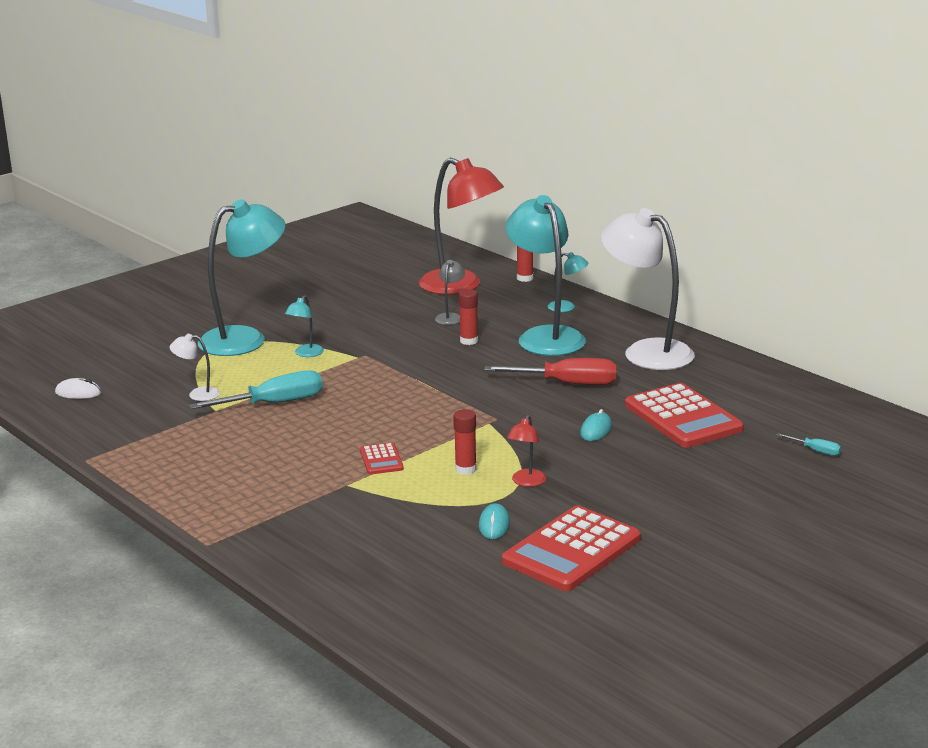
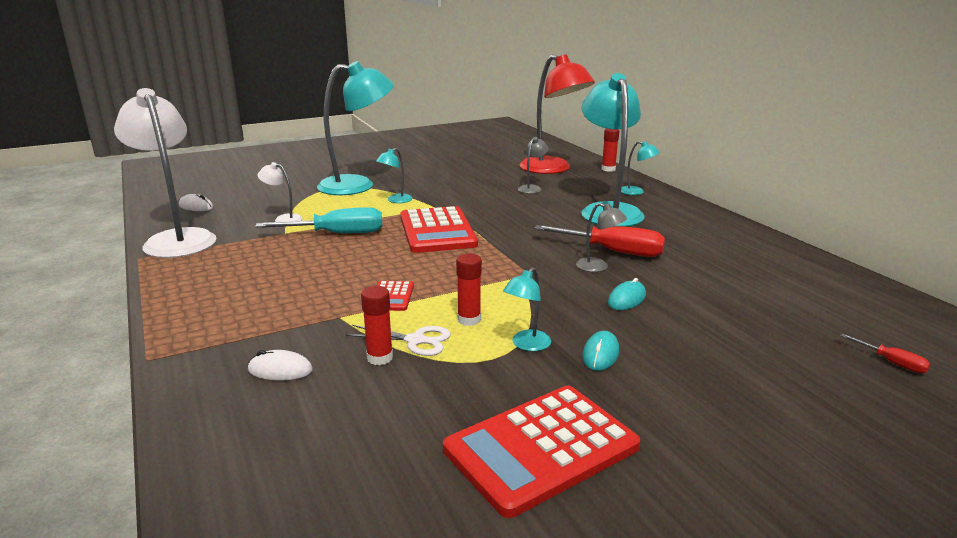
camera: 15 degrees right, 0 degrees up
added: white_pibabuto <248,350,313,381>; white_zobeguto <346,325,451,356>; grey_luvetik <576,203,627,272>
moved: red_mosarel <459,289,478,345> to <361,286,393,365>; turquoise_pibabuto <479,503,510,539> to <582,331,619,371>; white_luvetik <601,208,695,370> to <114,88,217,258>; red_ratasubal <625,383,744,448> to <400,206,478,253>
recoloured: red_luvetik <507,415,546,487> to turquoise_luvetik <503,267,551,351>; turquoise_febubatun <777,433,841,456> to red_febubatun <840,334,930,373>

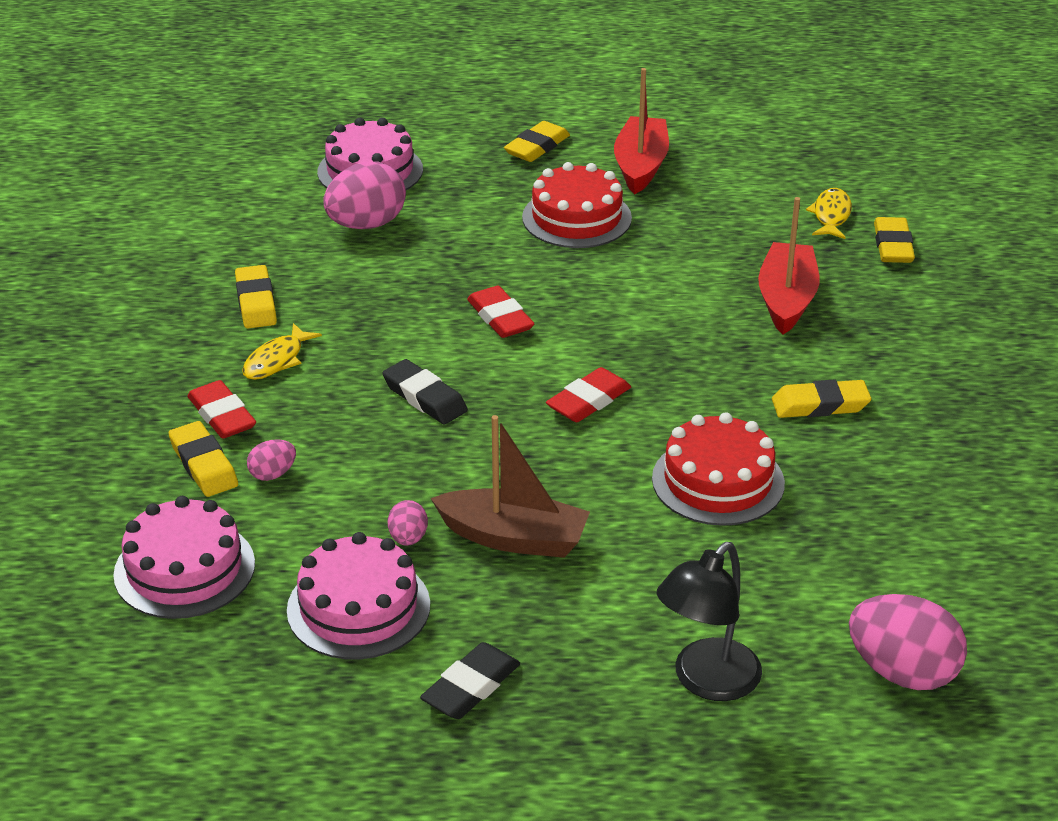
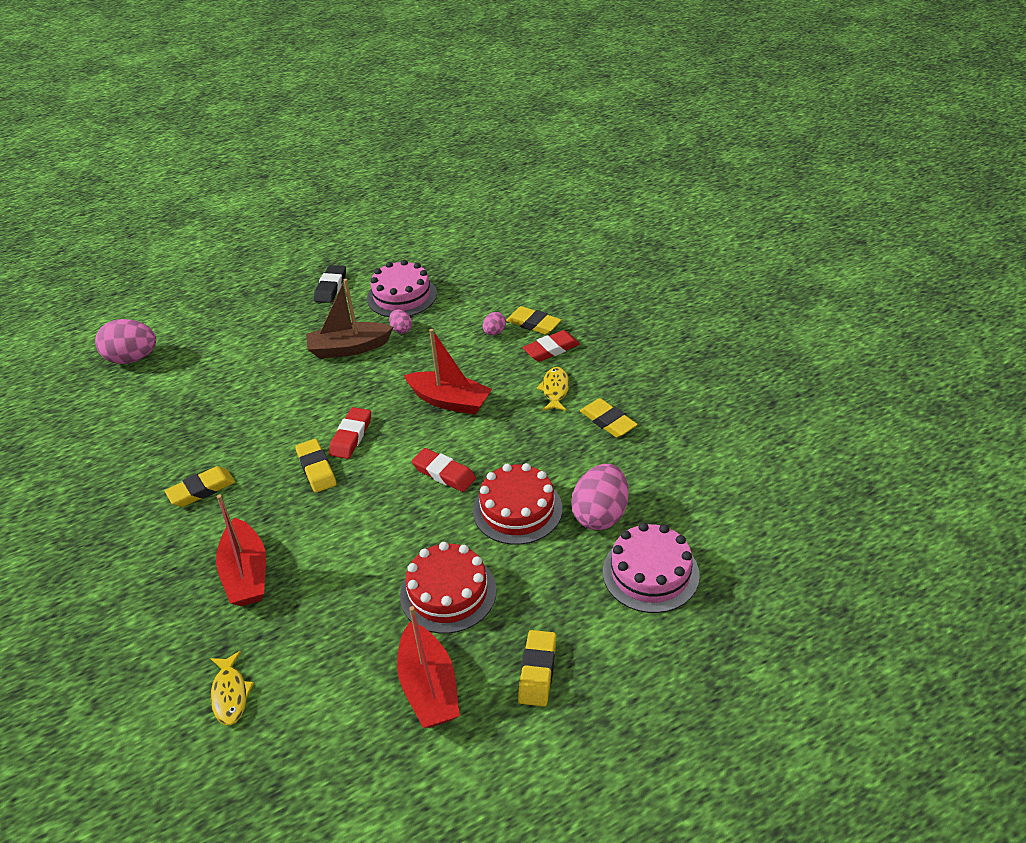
camera: 155 degrees right, 5 degrees up
removed: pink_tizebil <113,496,255,619>; black_luvetik <657,542,762,701>
moved: red_tizebil <652,412,785,526> to <473,463,562,545>; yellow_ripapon <874,217,915,263> to <295,439,336,493>
replaced: black_ripapon <382,359,468,424> to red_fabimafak <404,329,492,415>
turned: red_ripapon <187,380,256,439> = <523,330,580,362> 60 degrees counterclockwise

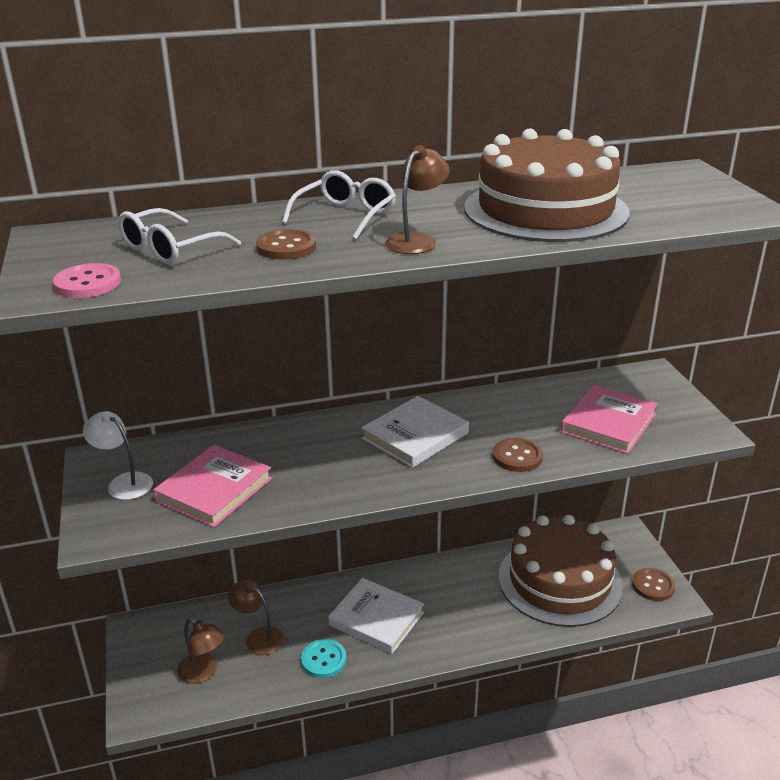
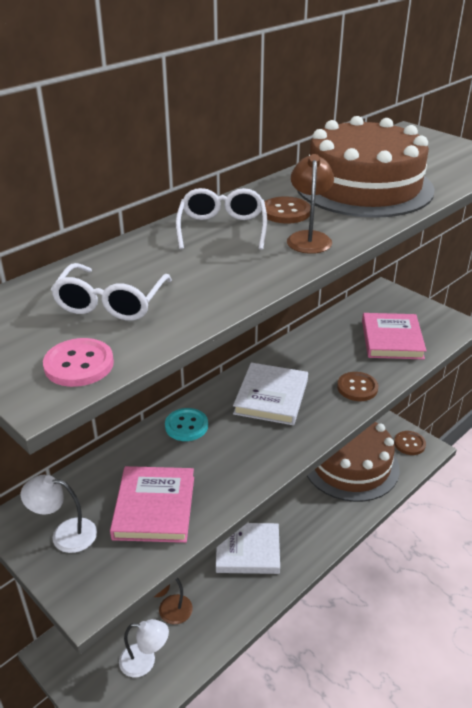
camera: 30 degrees left, 5 degrees up
moved: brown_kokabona <256,229,316,259> to <261,196,311,224>; turquoise_kokabona <301,639,346,678> to <165,408,208,441>
recoloured: brown_luvetik <177,618,225,683> to white_luvetik <119,619,169,677>

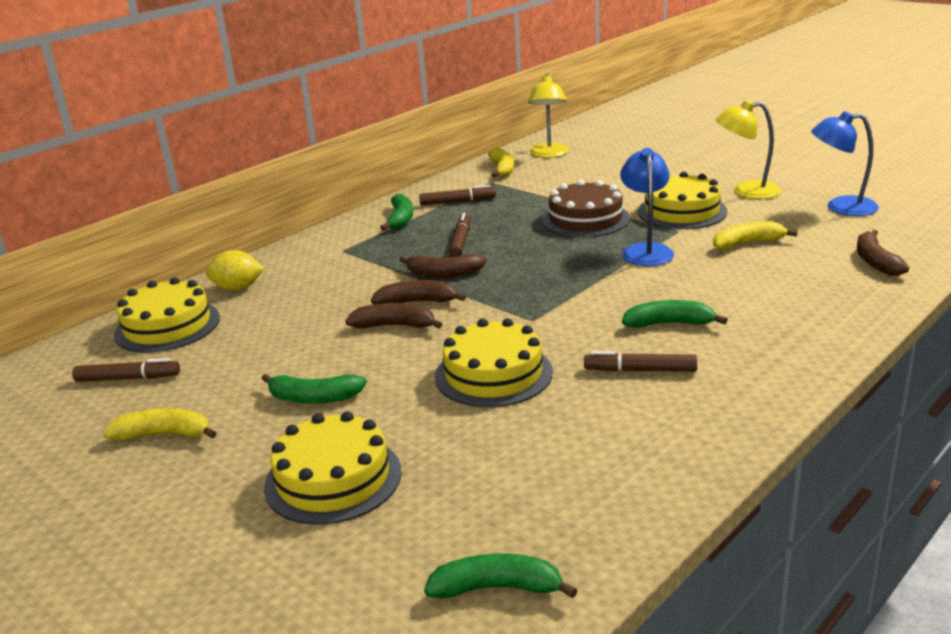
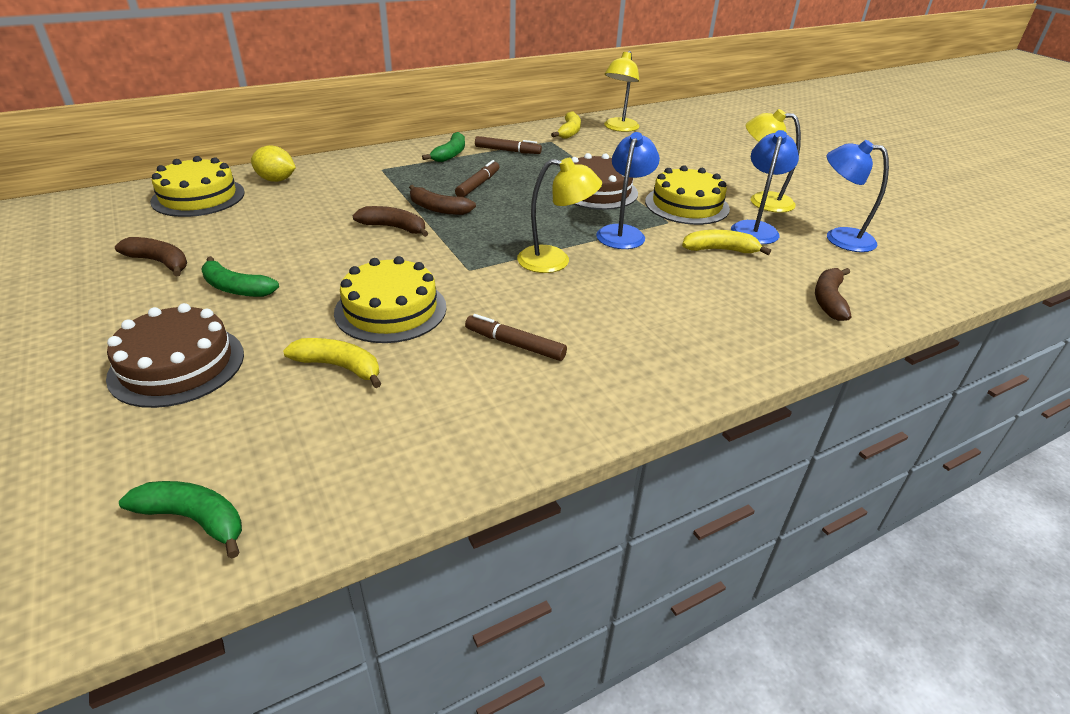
camera: 15 degrees right, 10 degrees up
removed: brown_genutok <72,358,180,382>; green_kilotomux <622,300,728,328>
added: yellow_luvetik <517,158,602,273>; blue_luvetik <731,130,799,244>
moved: yellow_kilotomux <103,408,217,441> to <283,338,381,388>; brown_kilotomux <345,303,442,329> to <115,237,187,277>
recoloured: yellow_tizebil <264,411,402,525> to brown_tizebil <106,303,244,408>

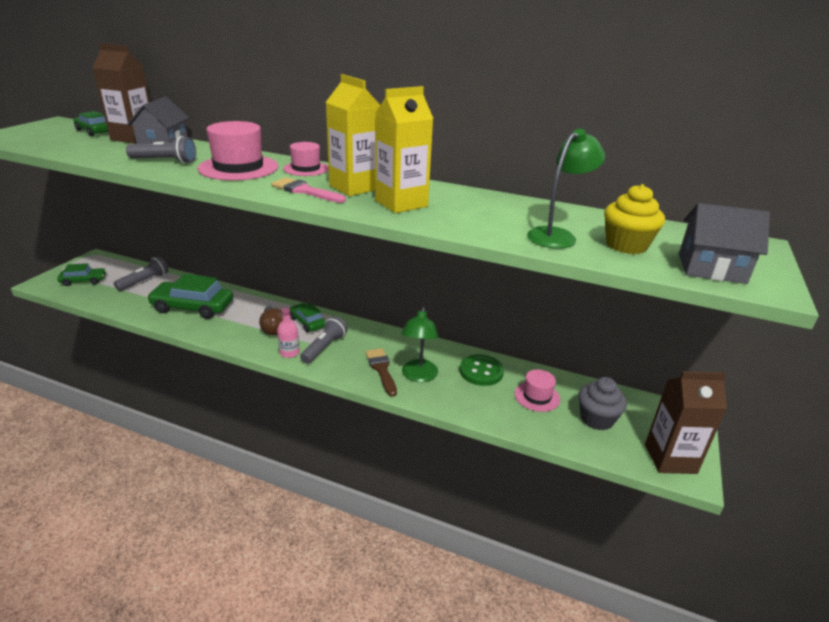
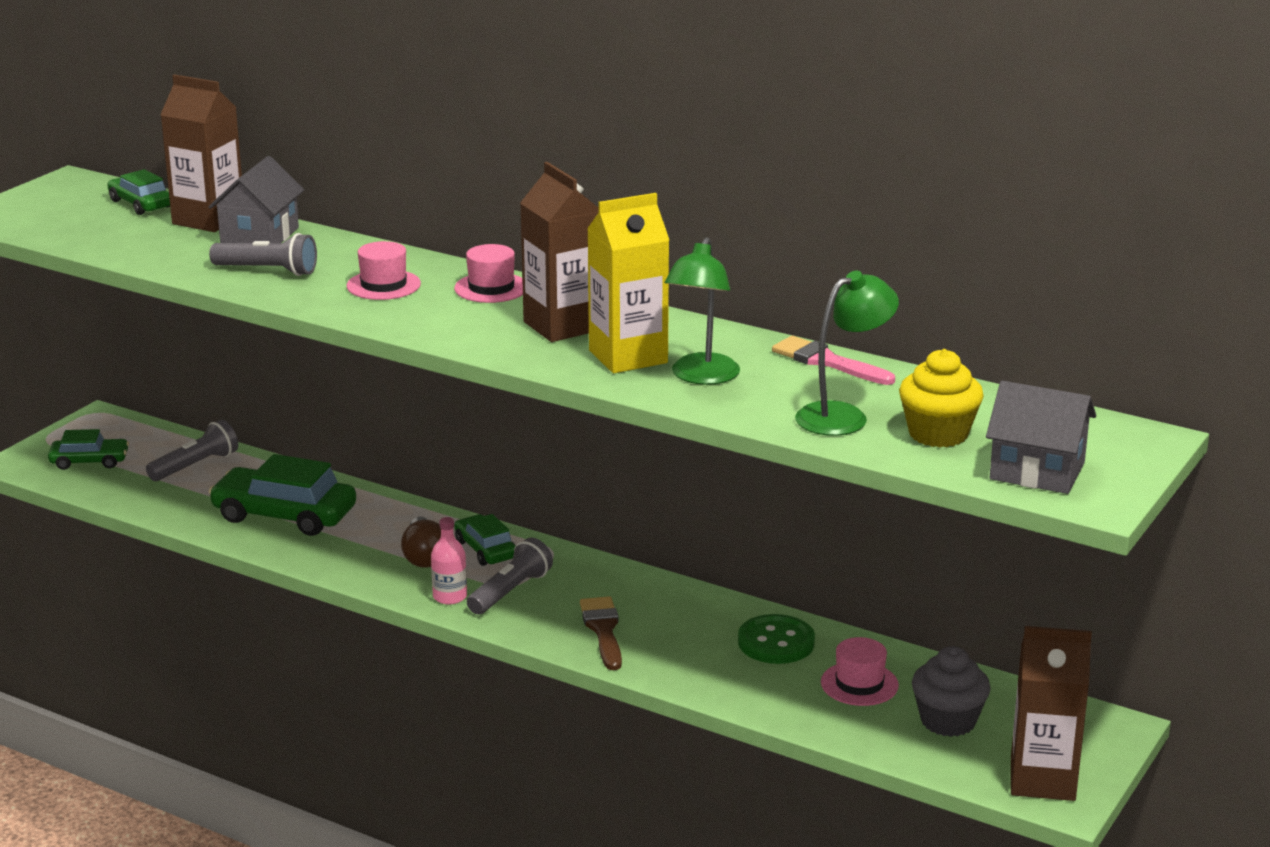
camera: 10 degrees right, 5 degrees down
moved: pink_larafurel <271,177,346,203> to <772,336,895,385>; green_luvetik <401,306,438,382> to <665,237,740,385>
recoloured: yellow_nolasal <326,74,380,196> to brown_nolasal <520,162,599,342>
resized: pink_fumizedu <198,121,278,181> = <347,241,421,300> x0.59

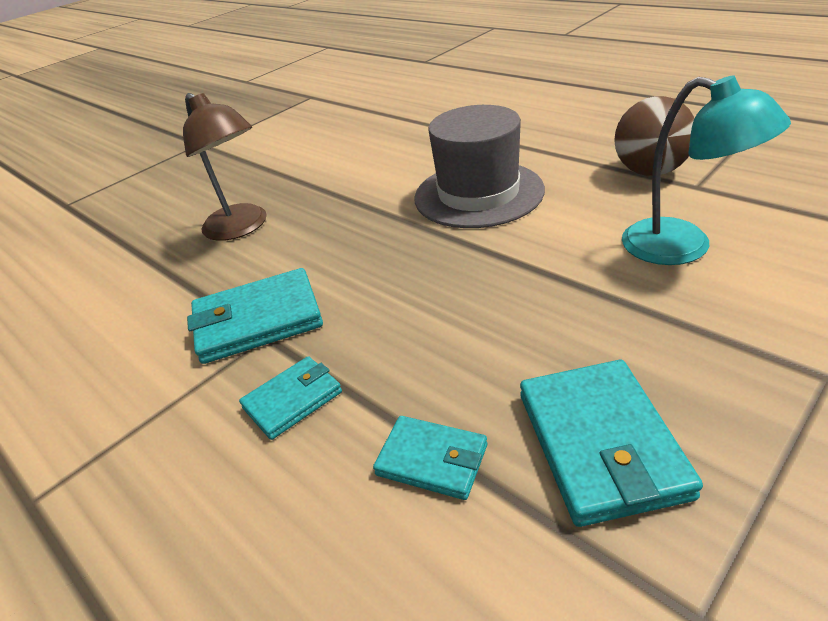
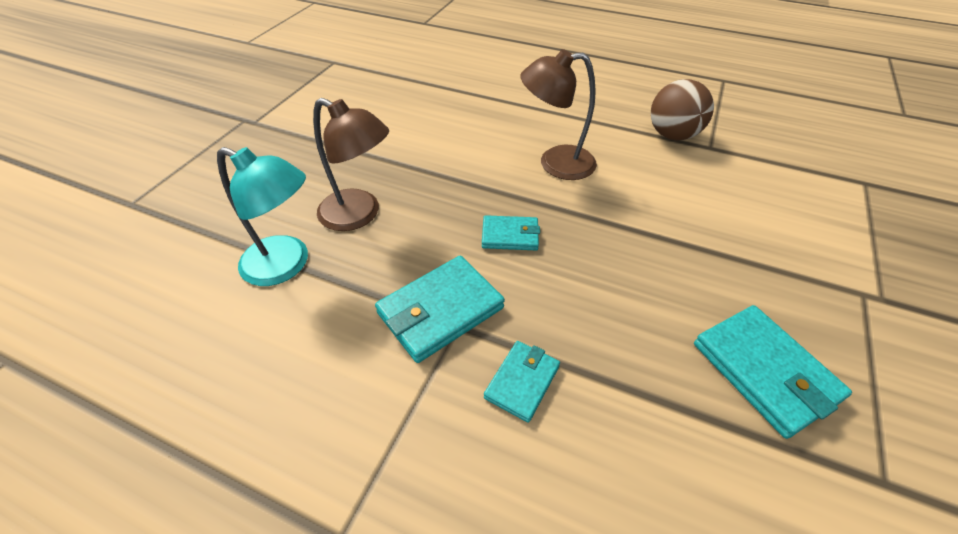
camera: 25 degrees left, 10 degrees up
moved: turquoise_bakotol <373,416,487,500> to <482,215,540,250>; turquoise_luvetik <622,75,791,265> to <217,147,308,286>
replaced: grey_fumizedu <414,105,545,228> to brown_luvetik <520,49,597,180>

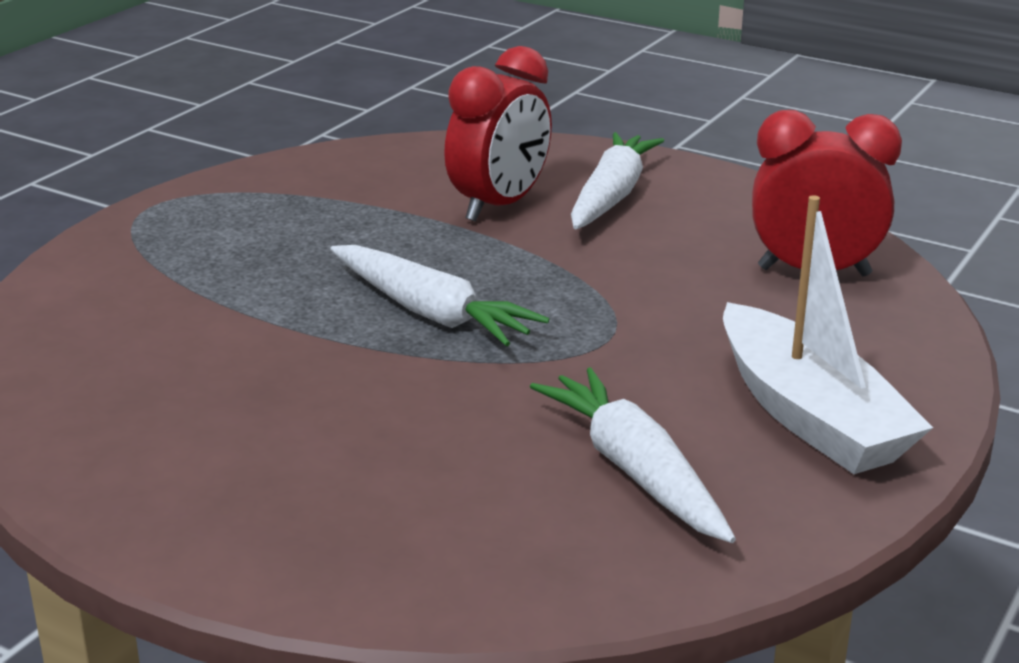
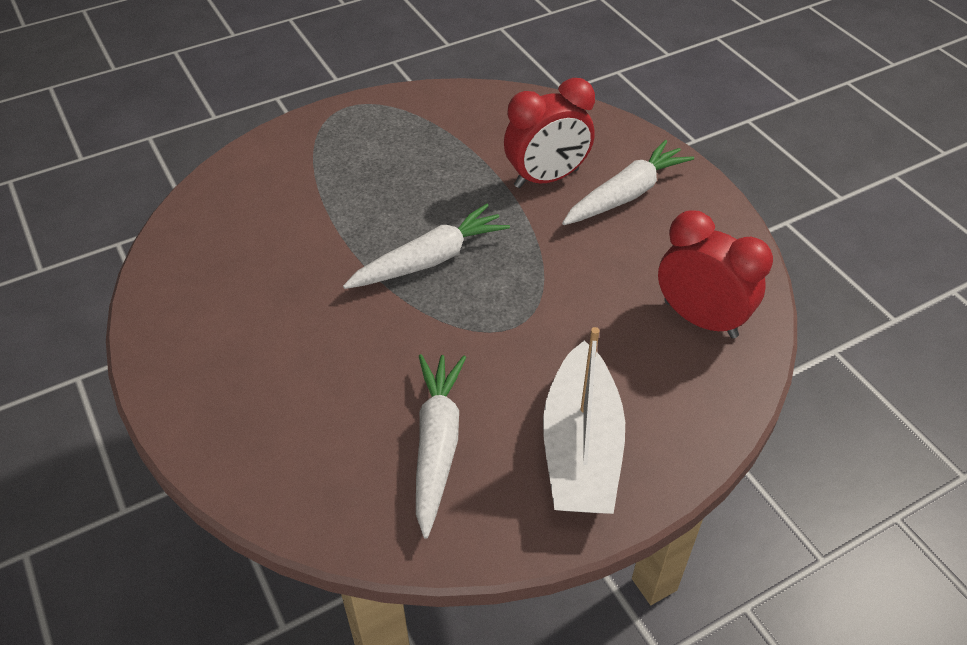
camera: 30 degrees right, 20 degrees up
turned: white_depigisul <330,245,549,346> = <343,204,510,289> 105 degrees counterclockwise

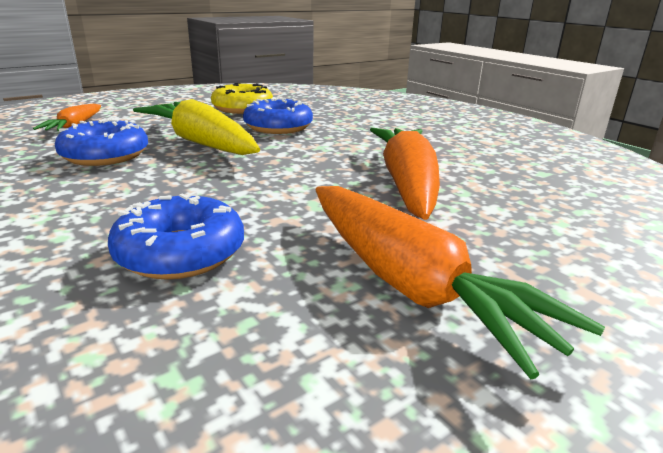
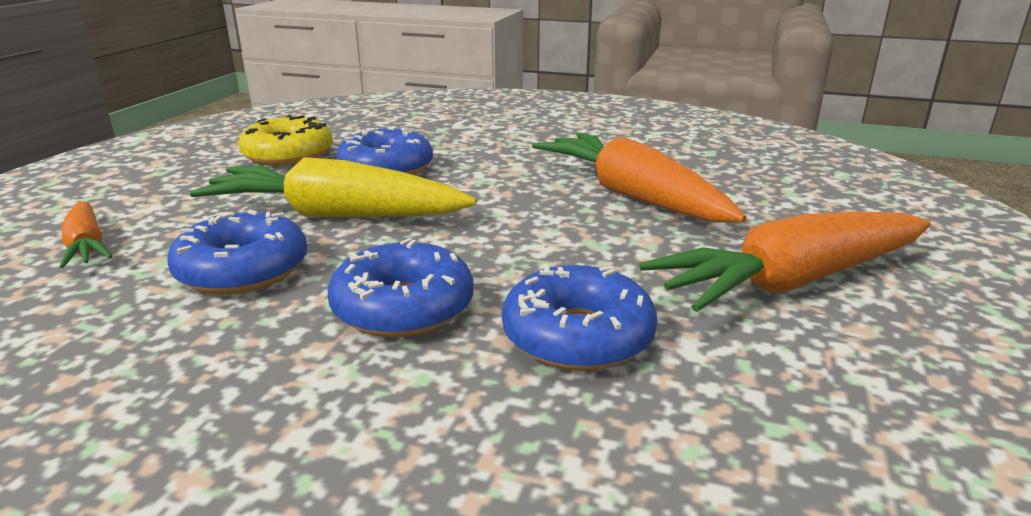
camera: 35 degrees left, 0 degrees up
added: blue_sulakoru <327,238,473,337>
turned: orange_depigisul <316,186,605,379> = <639,211,931,312> 135 degrees clockwise

